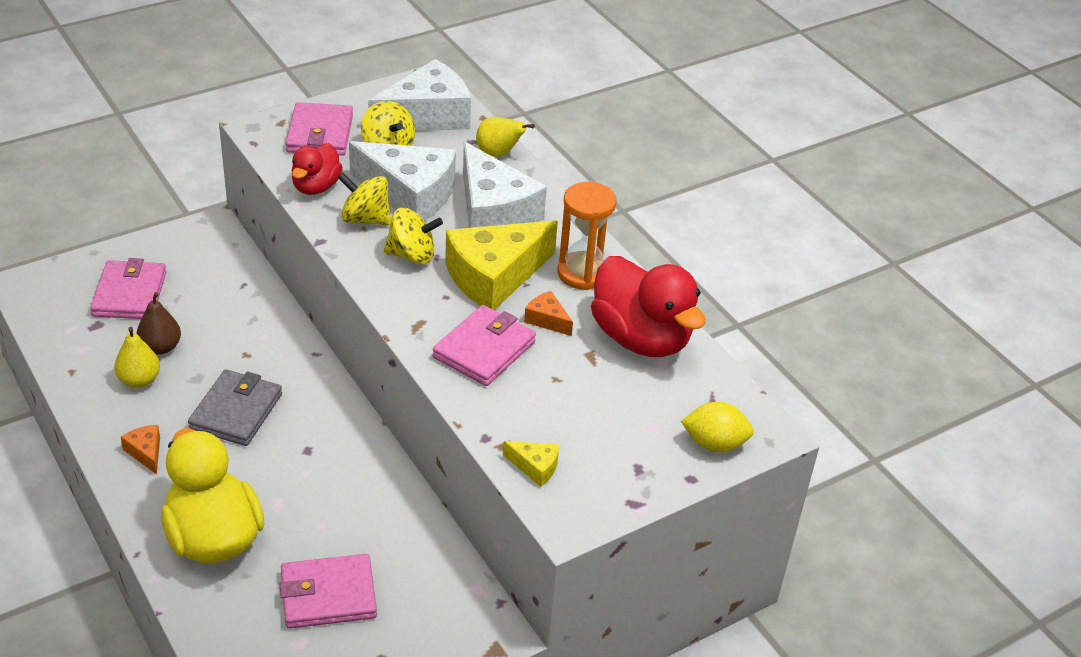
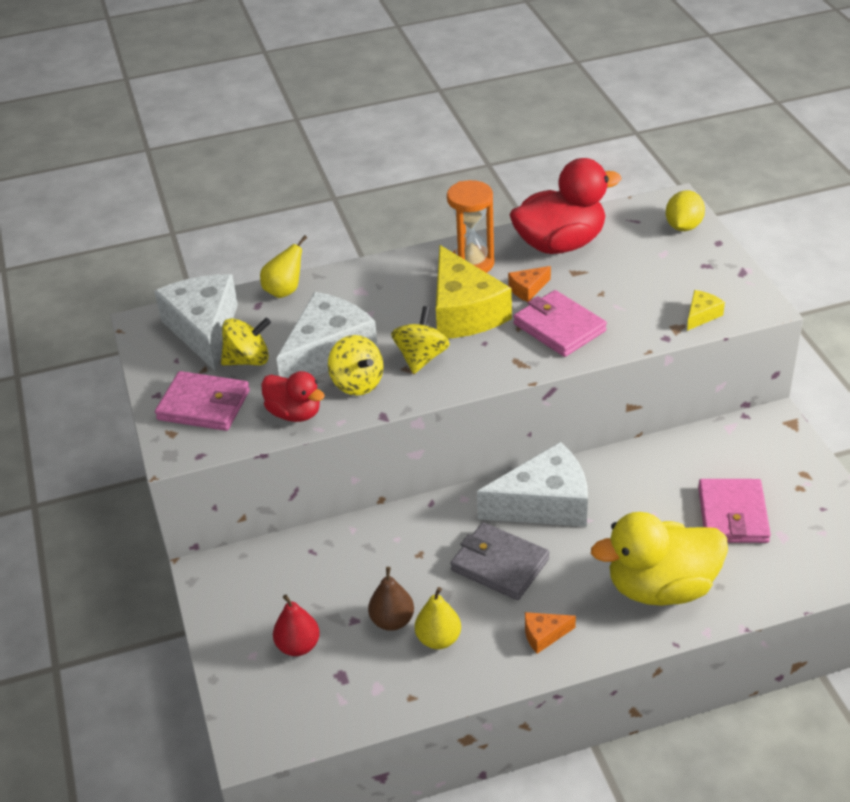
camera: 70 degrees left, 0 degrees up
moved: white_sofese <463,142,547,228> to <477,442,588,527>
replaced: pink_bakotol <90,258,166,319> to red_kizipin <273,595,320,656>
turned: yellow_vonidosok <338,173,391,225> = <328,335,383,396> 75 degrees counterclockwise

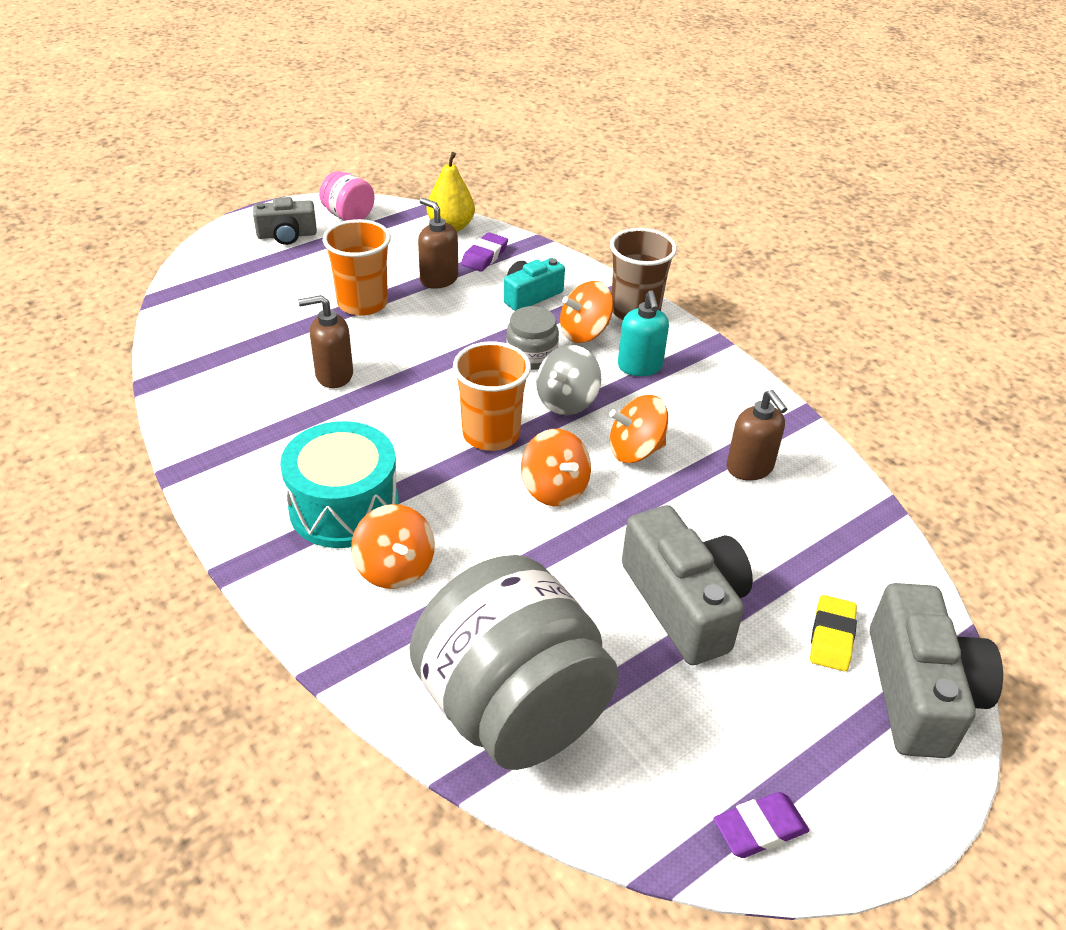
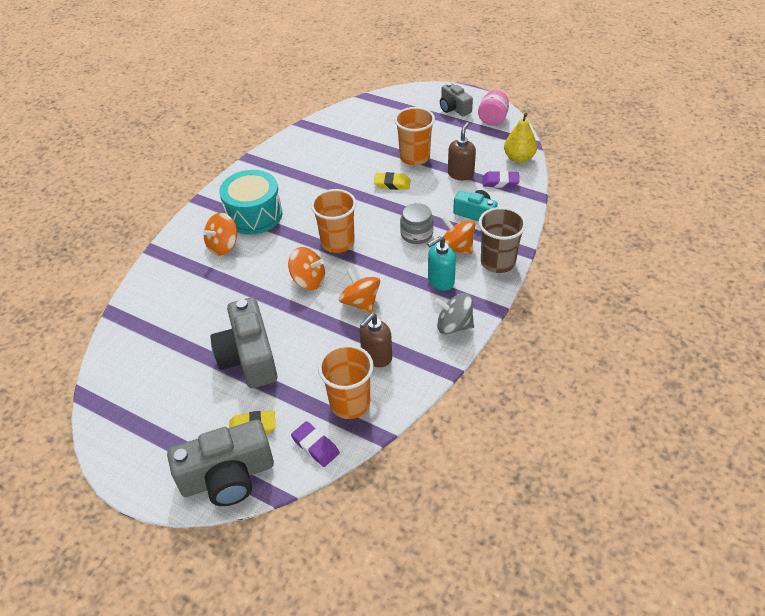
camera: 70 degrees right, 5 degrees up
removed: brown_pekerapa <298,295,353,388>; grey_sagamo <409,555,619,770>
added: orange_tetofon <318,345,374,419>; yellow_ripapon <374,172,411,190>
moved: grey_vonidosok <536,345,601,415> to <435,293,474,334>; purple_ripapon <714,792,809,858> to <291,421,340,467>
turned: orange_vonidosok <521,429,591,506> = <288,247,325,290> 105 degrees counterclockwise; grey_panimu <622,505,753,665> = <210,297,277,388> 120 degrees clockwise

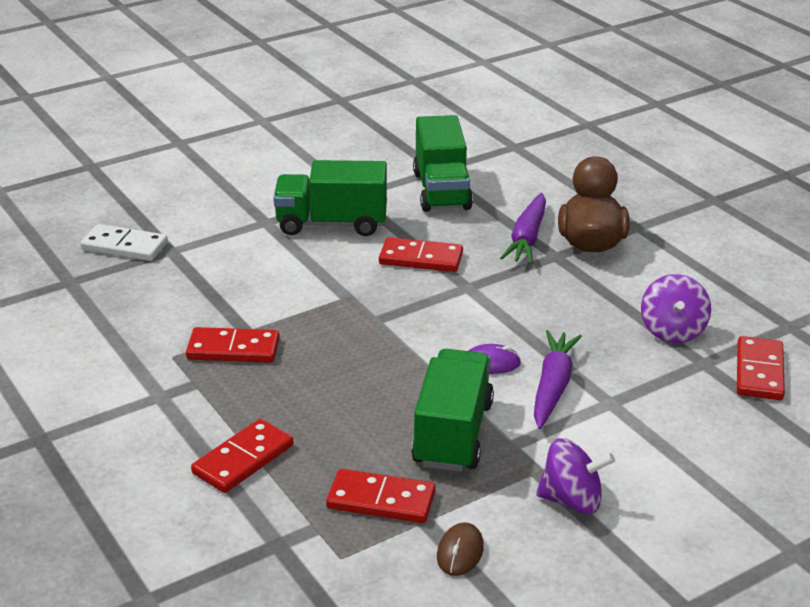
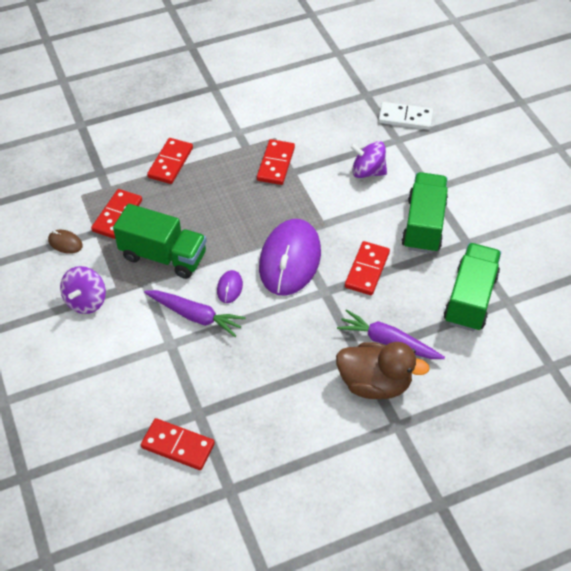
camera: 100 degrees right, 20 degrees up
added: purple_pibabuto <259,219,321,295>
moved: purple_vonidosok <641,274,711,343> to <350,141,387,178>
turned: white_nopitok <80,224,168,261> = <379,102,433,130> 75 degrees clockwise; red_nopitok <191,419,293,493> = <147,138,193,184> 60 degrees clockwise; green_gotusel <413,115,473,212> = <444,243,501,332> 105 degrees clockwise

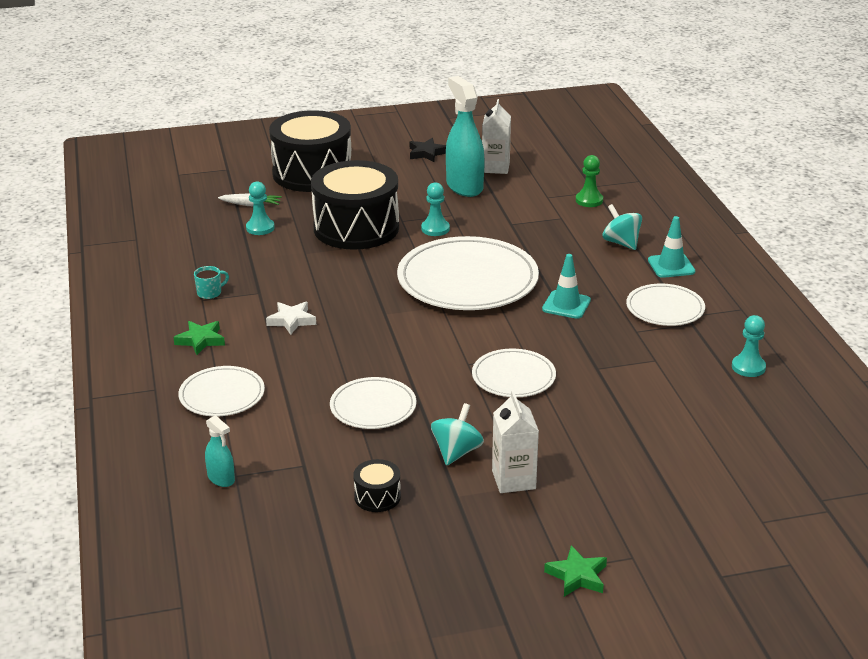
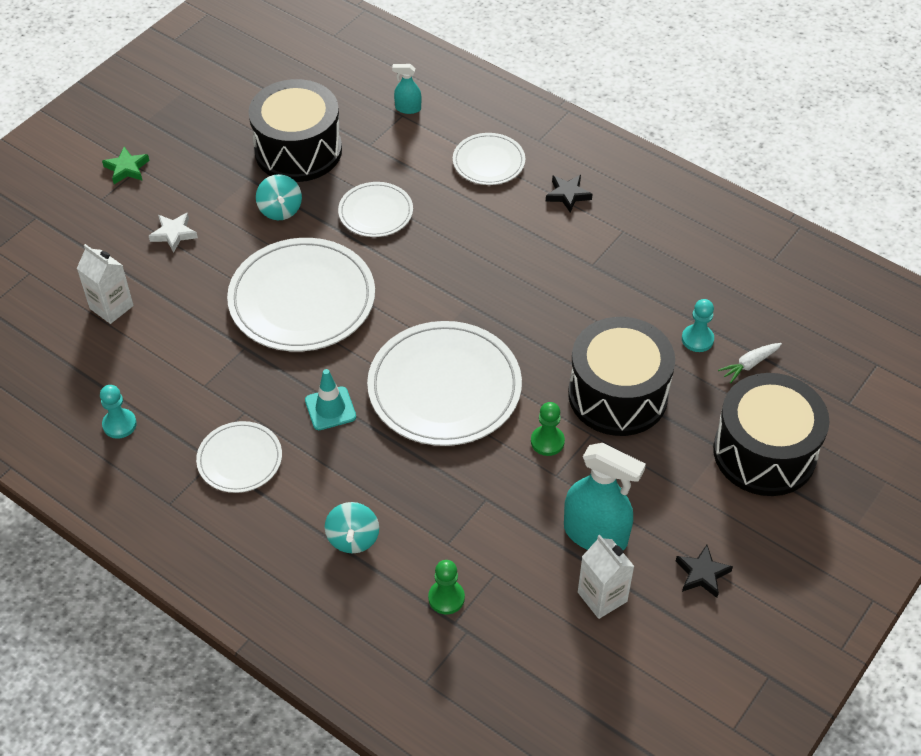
camera: 140 degrees right, 20 degrees up
removed: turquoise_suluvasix <194,266,229,299>; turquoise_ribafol <648,216,695,278>
moved: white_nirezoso <266,302,316,335> to <149,213,198,253>; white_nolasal <492,390,539,493> to <77,244,134,324>
recoloured: green_nirezoso <173,321,225,355> to black_nirezoso <546,175,593,213>; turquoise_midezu <421,182,450,236> to green_midezu <531,402,565,456>
turned: turquoise_vonidosok <603,204,642,250> = <325,502,379,553> 75 degrees clockwise
resized: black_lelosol <353,459,401,512> = <249,79,342,182> x2.45; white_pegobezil <472,348,556,397> = <227,238,375,351> x1.87

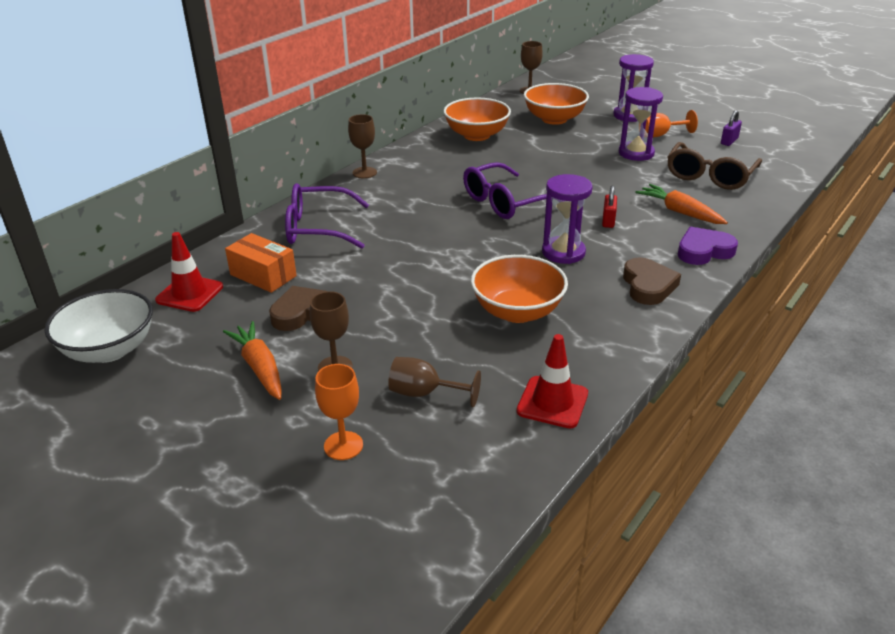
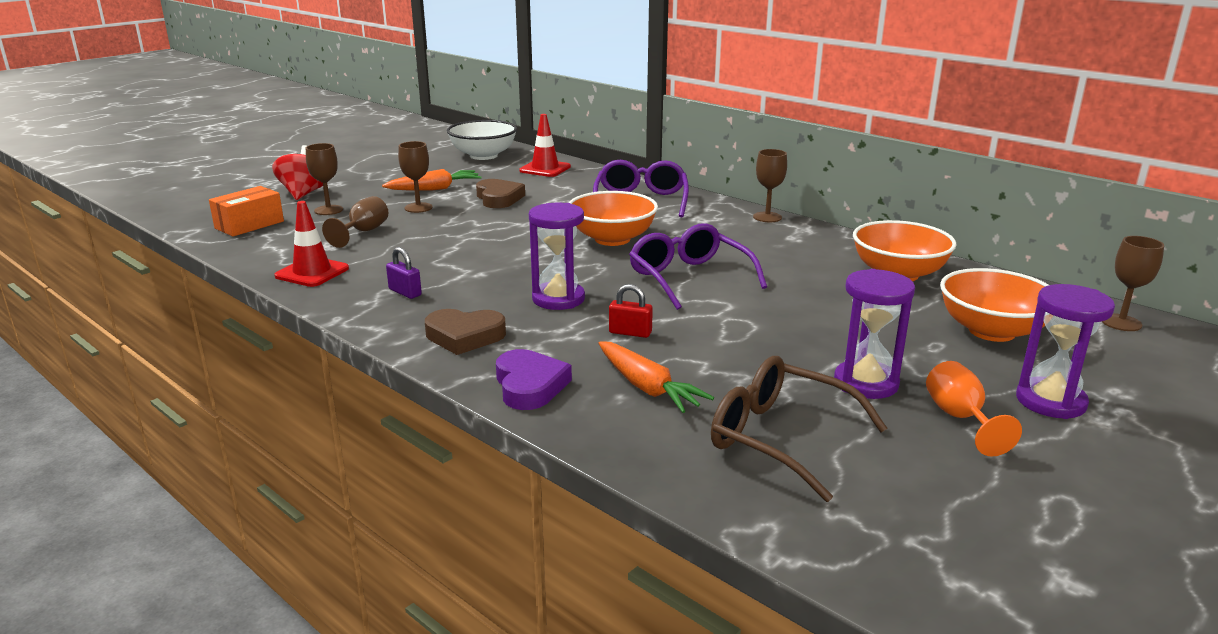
camera: 95 degrees right, 10 degrees down
added: red_vonidosok <272,145,323,200>
moved: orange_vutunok <225,233,297,293> to <209,186,284,236>; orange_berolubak <471,255,568,323> to <569,191,658,246>; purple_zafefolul <721,110,742,146> to <386,247,422,299>
recoloured: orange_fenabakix <315,364,363,460> to brown_fenabakix <306,143,343,215>
turned: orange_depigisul <636,184,728,224> = <598,341,714,413> 90 degrees clockwise

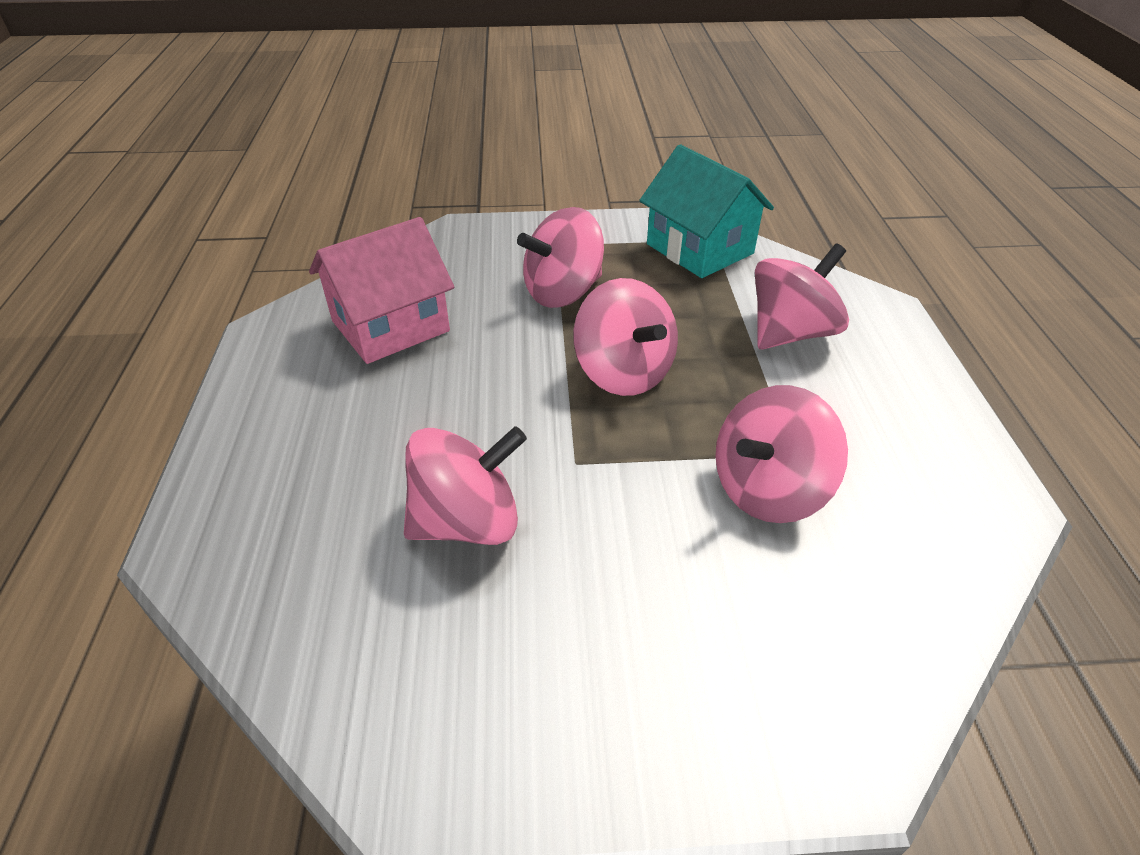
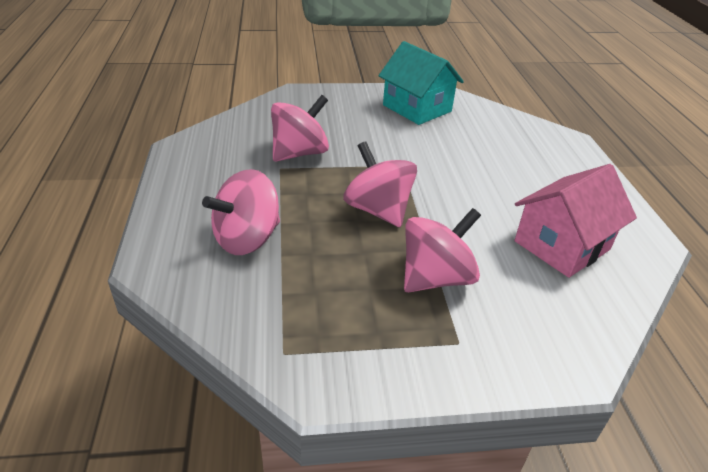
camera: 175 degrees right, 5 degrees down
removed: pink_vonidosok <404,426,527,545>
moved: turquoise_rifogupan <639,144,774,278> to <378,41,464,125>

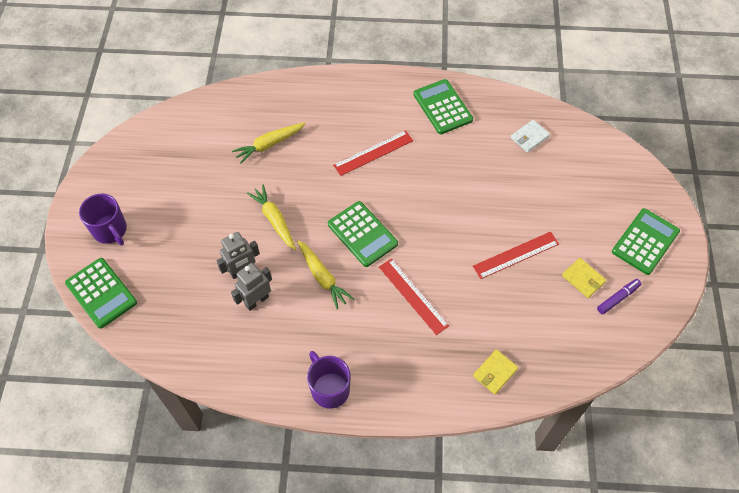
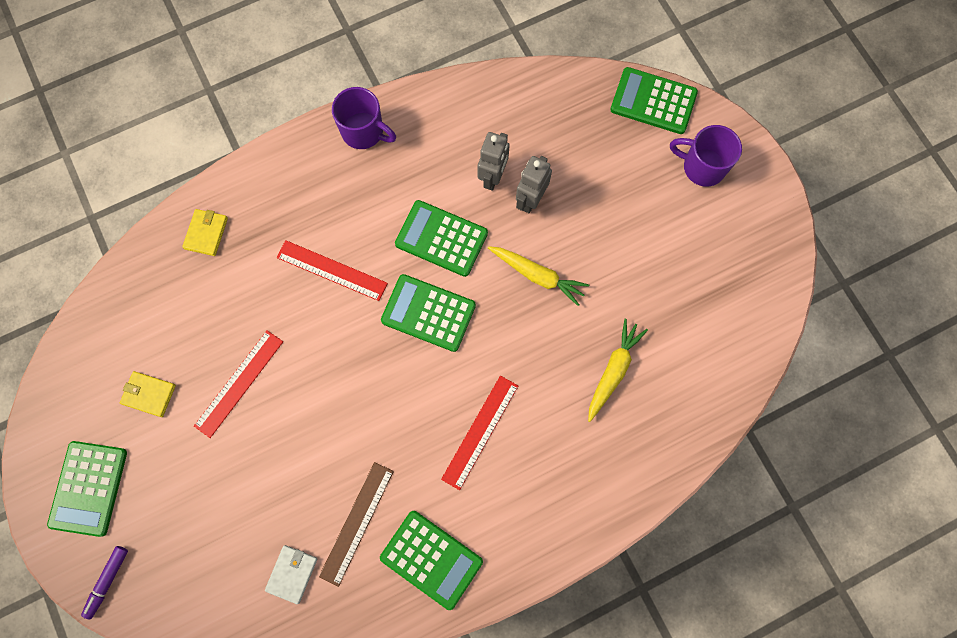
camera: 150 degrees right, 15 degrees up
added: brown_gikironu <319,462,394,587>
moved: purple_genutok <597,279,641,314> to <81,546,128,619>
replaced: yellow_depigisul <297,240,354,309> to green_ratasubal <395,200,488,277>

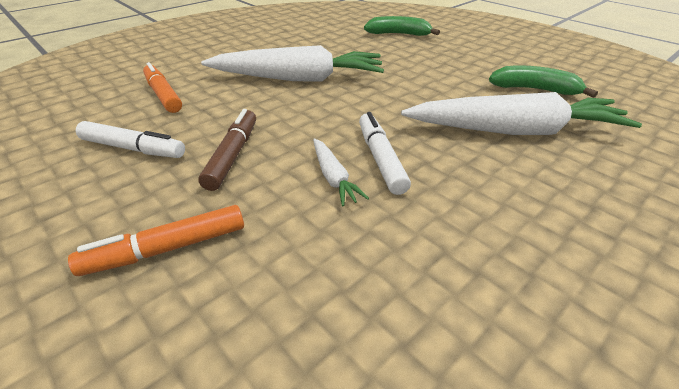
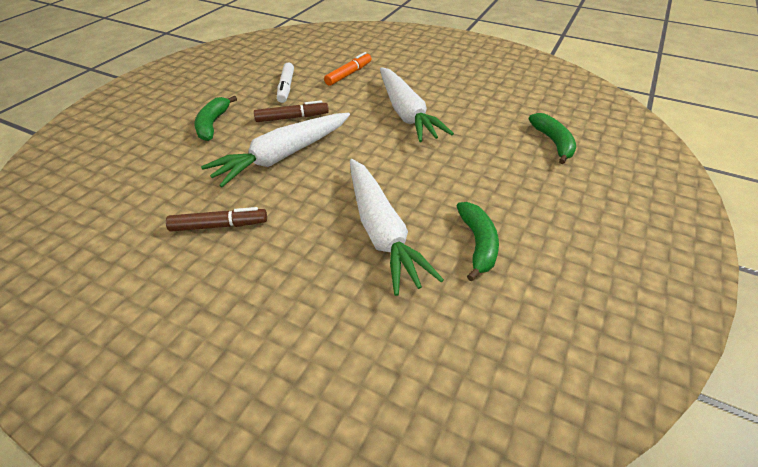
camera: 70 degrees right, 5 degrees up
removed: white_genutok <359,112,411,195>
added: brown_genutok <166,207,267,232>
replaced: orange_genutok <68,205,244,276> to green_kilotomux <194,96,237,141>
resized: white_depigisul <313,138,369,207> = <201,113,350,187> x2.28

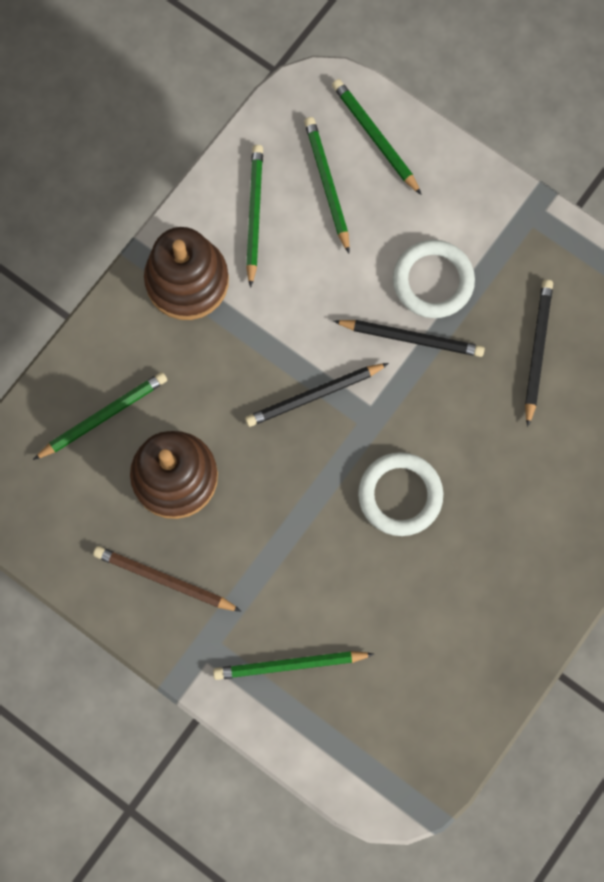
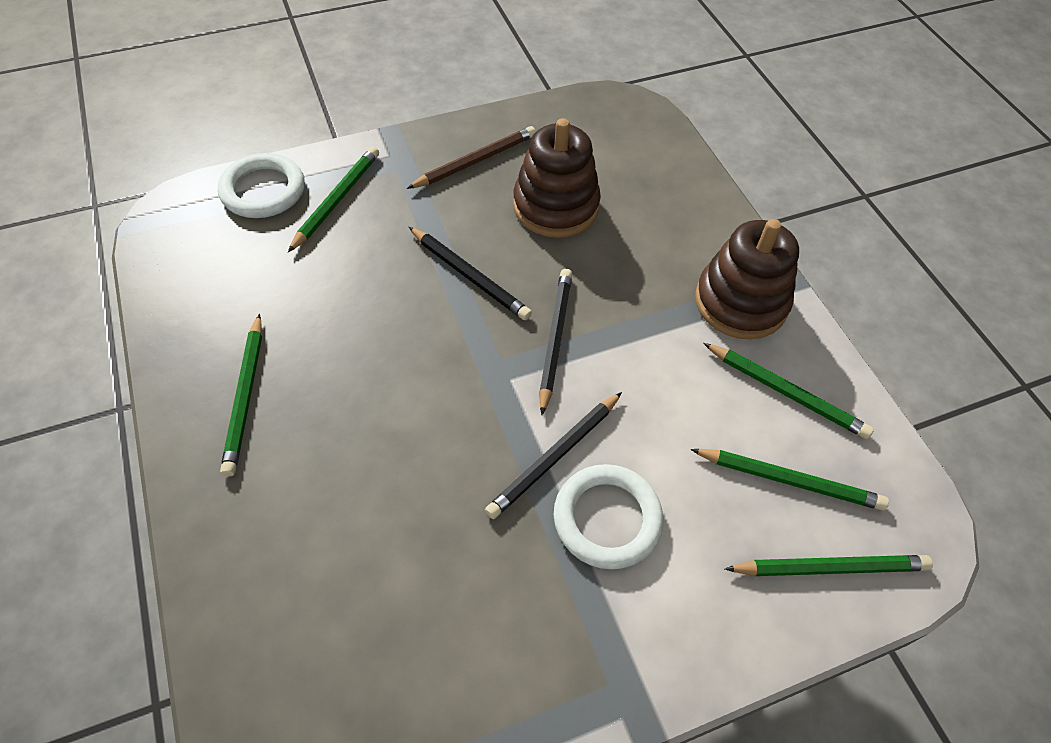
camera: 120 degrees right, 20 degrees down
moved: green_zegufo <33,372,167,460> to <220,314,262,476>; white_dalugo <358,452,443,536> to <218,153,305,218>; black_zegufo <525,280,553,427> to <409,227,532,320>

